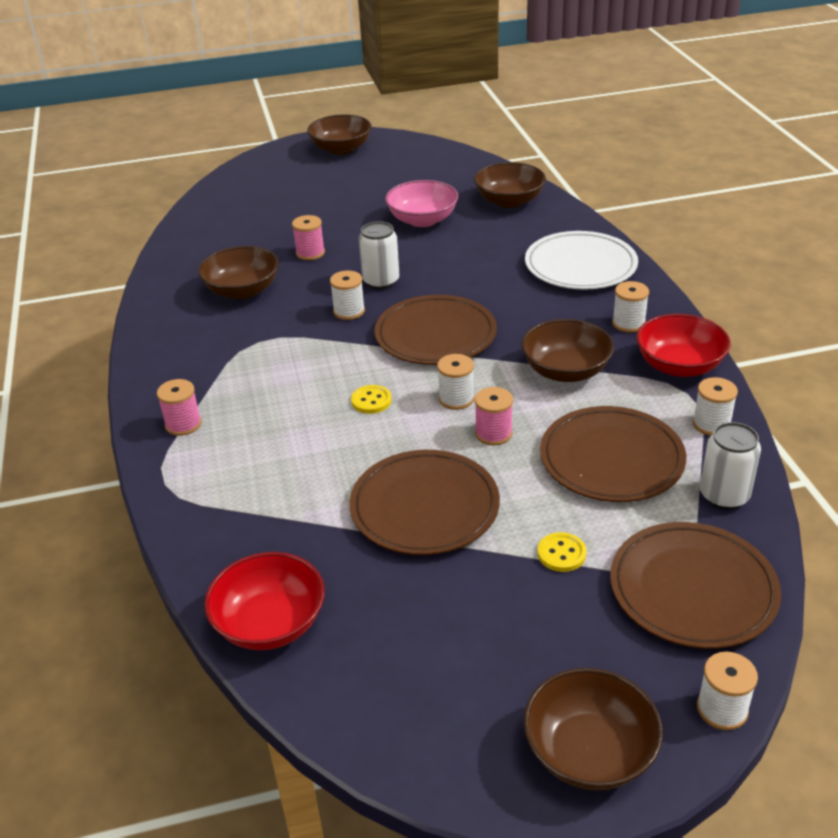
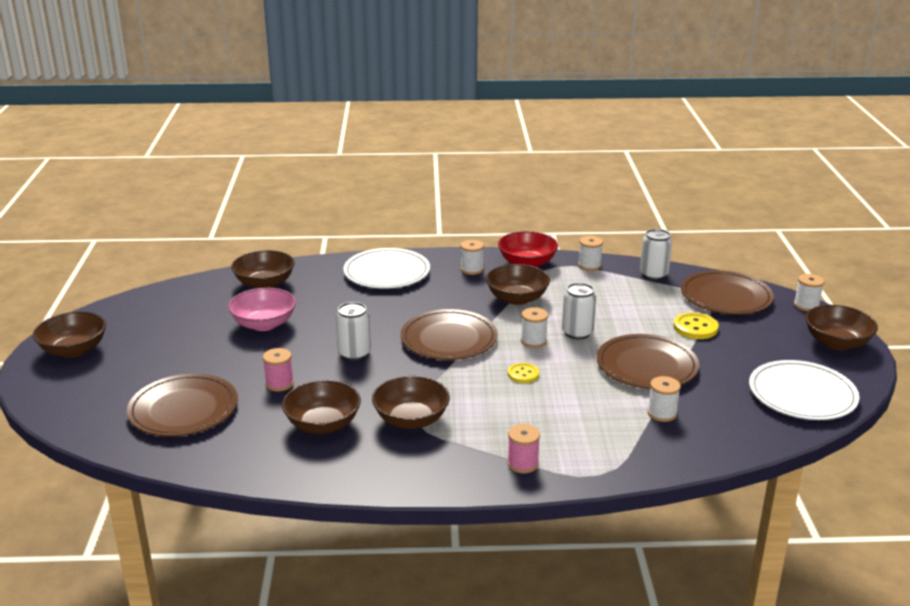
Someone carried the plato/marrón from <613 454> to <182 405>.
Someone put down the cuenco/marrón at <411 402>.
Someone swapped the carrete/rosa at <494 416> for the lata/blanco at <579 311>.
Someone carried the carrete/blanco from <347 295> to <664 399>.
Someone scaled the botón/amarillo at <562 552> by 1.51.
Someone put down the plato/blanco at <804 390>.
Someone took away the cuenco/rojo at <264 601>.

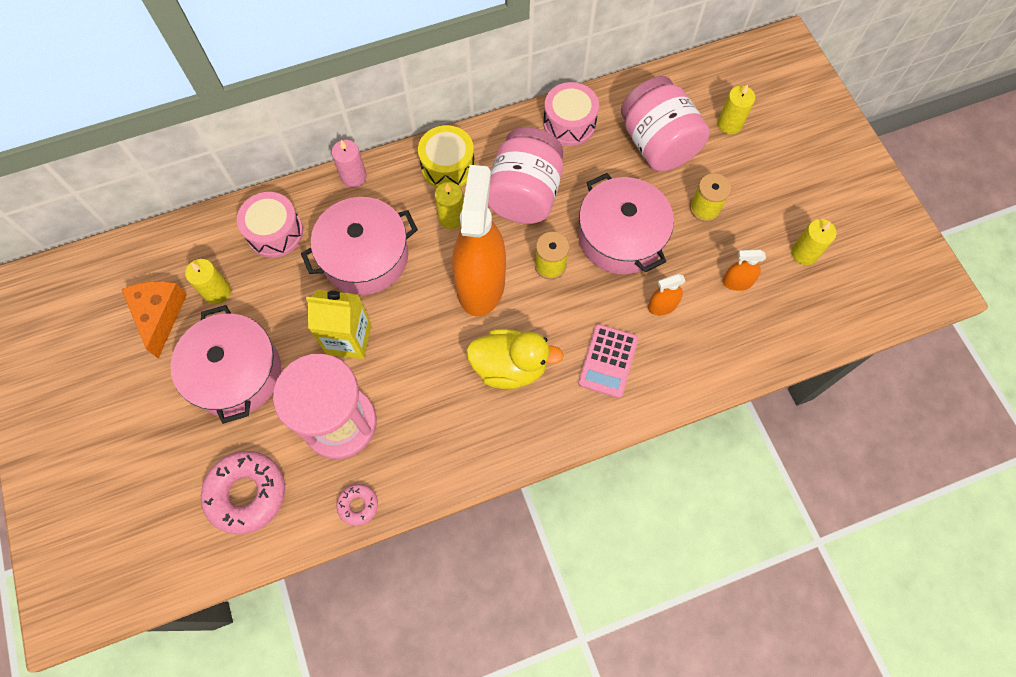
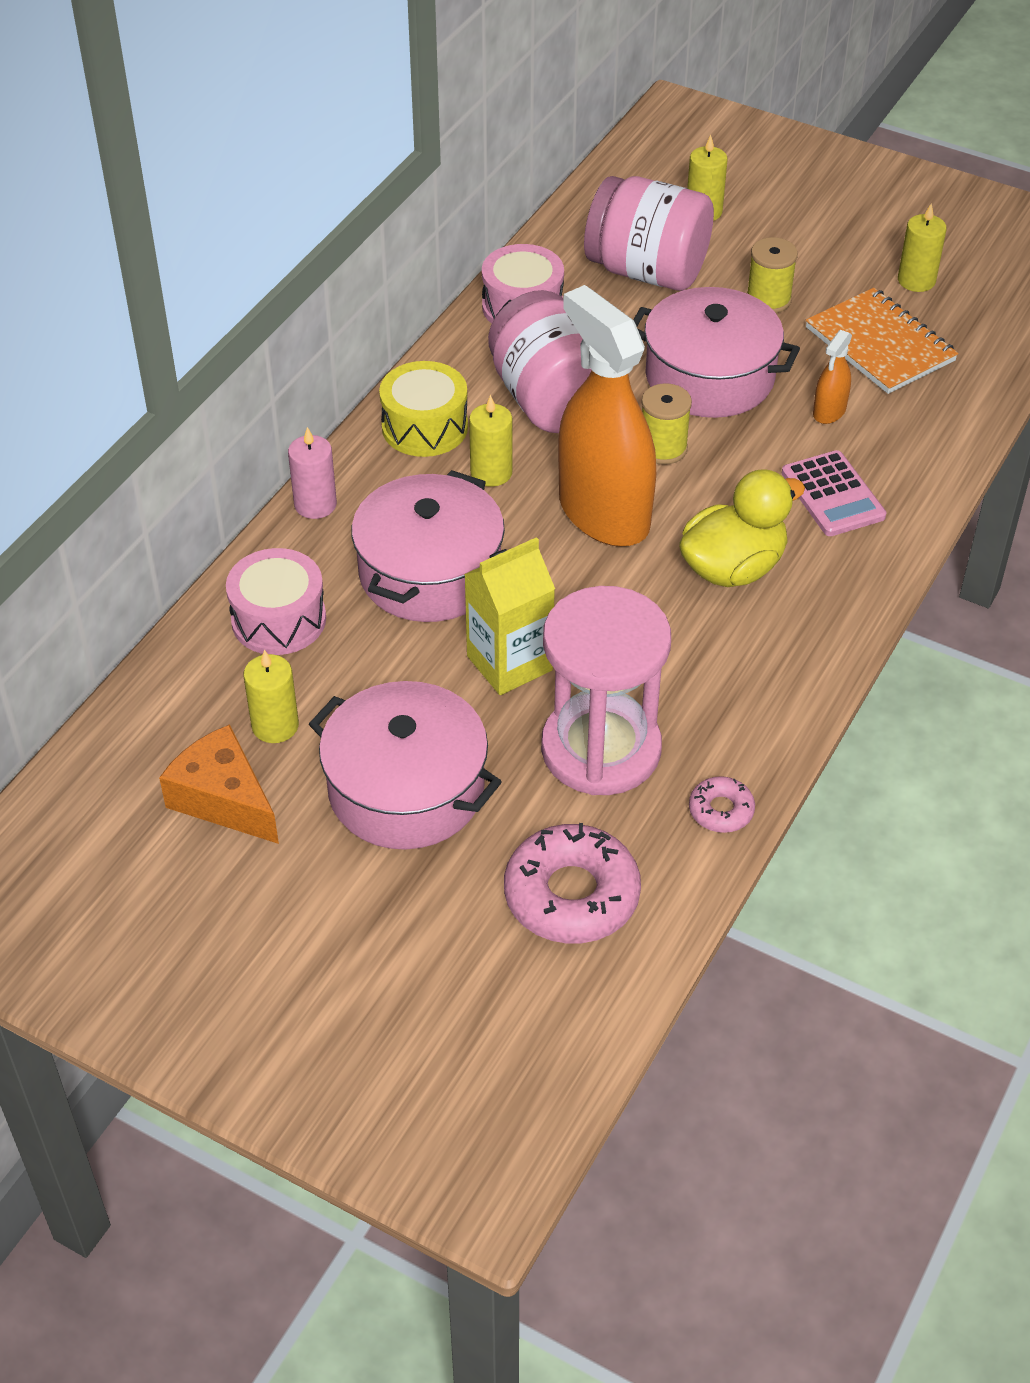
Someone swapped the pulverizador/naranja at <744 270> for the cuaderno/naranja at <882 341>.

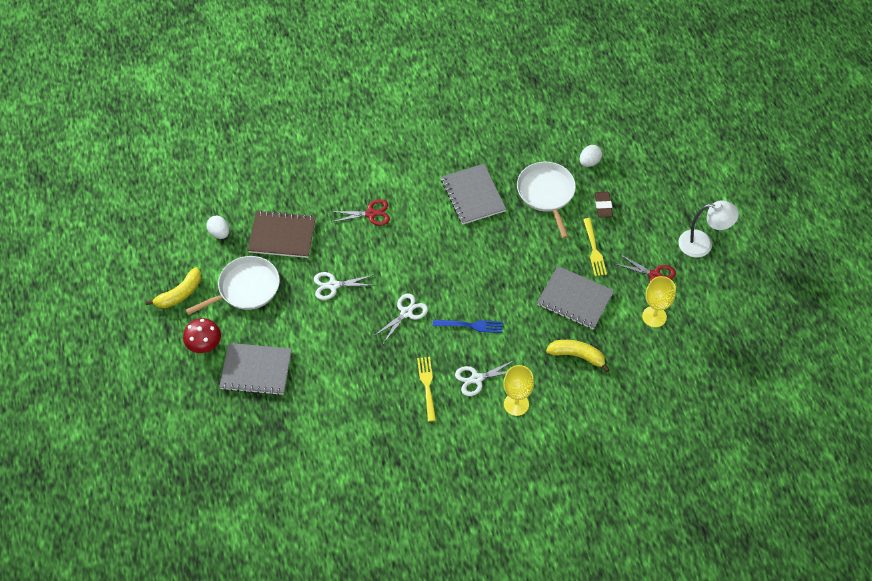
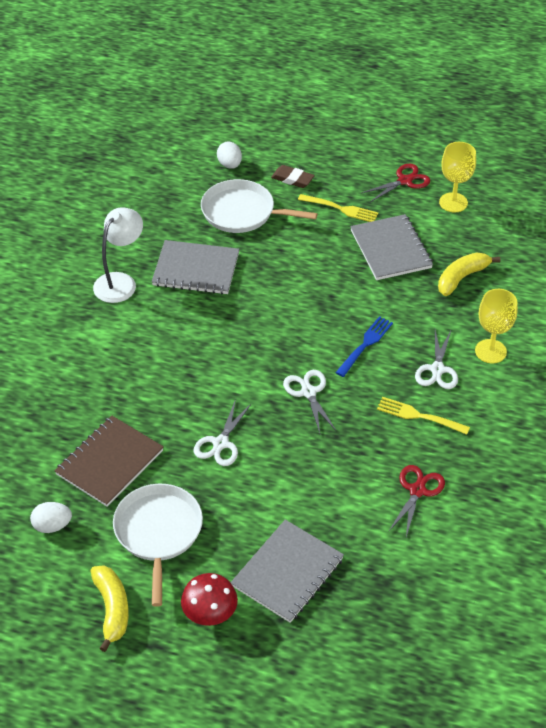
Someone carried the lámpara/blanco from <708 229> to <118 255>.
Someone rotated the cuaderno/gris at <575 298> by 75 degrees counterclockwise.
Someone carried the tijeras/rojo from <360 212> to <416 501>.

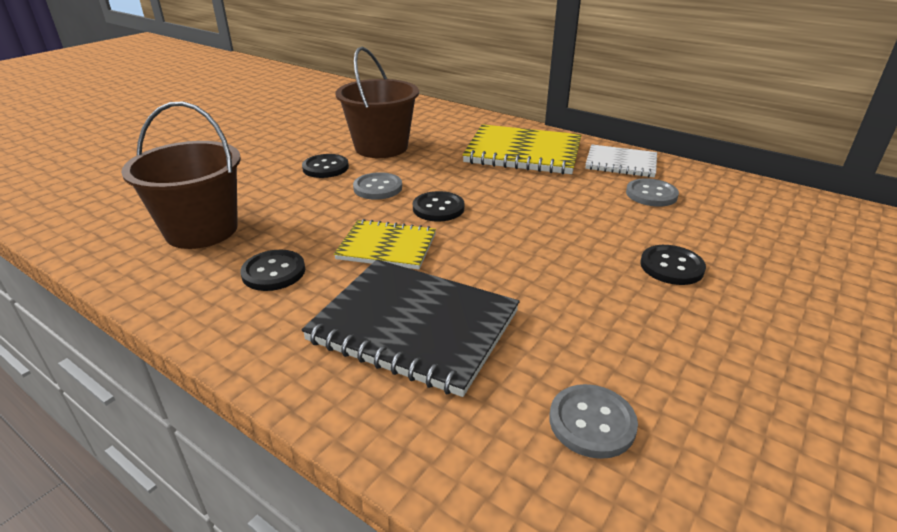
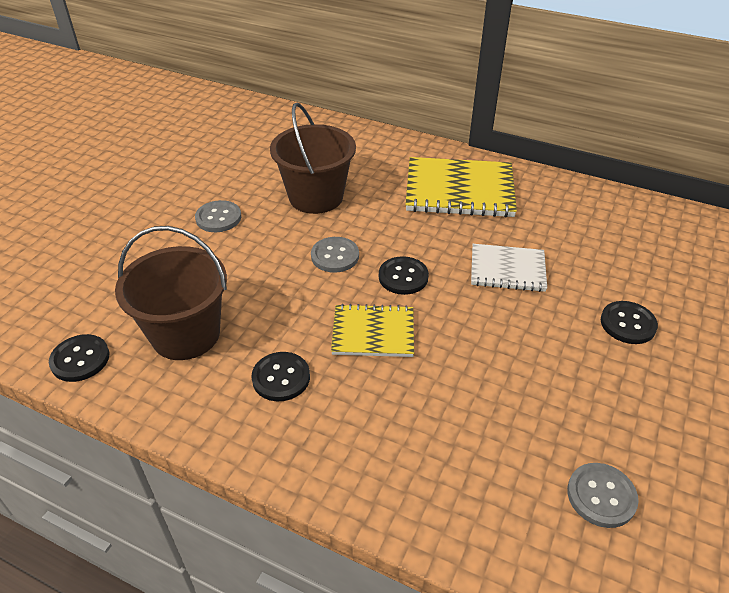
Someone carried the botón/negro from <325 166> to <79 358>.
Someone carried the botón/gris from <652 192> to <218 216>.
Someone carried the cuaderno/blanco from <621 161> to <509 268>.
Someone took away the cuaderno/negro at <410 328>.

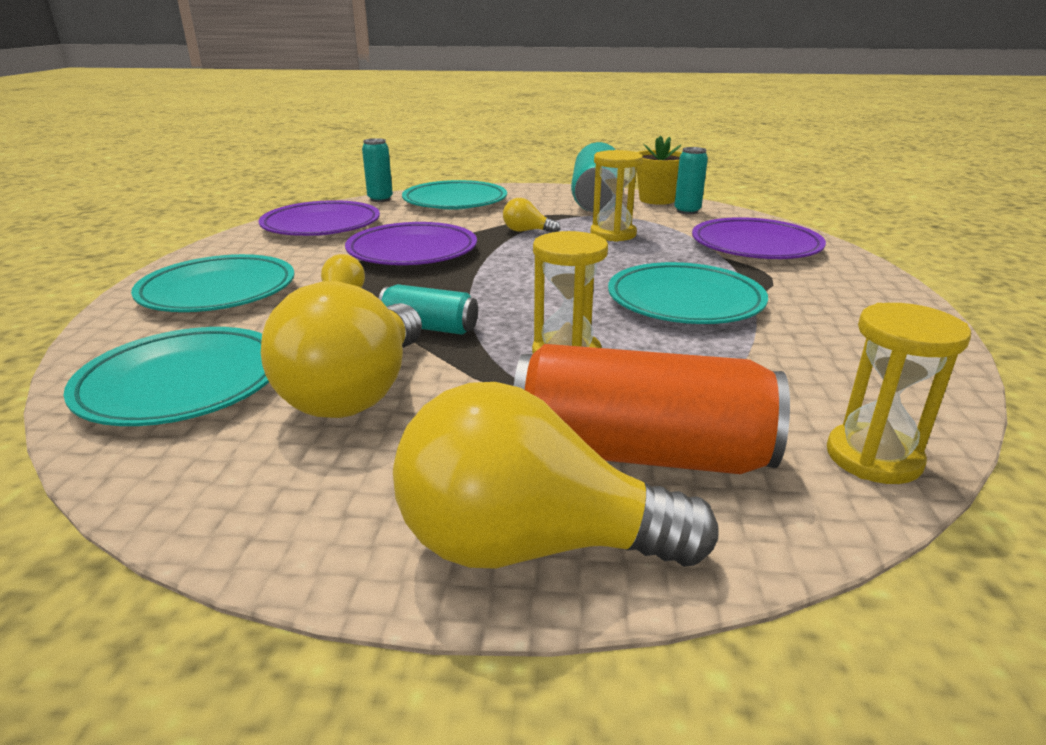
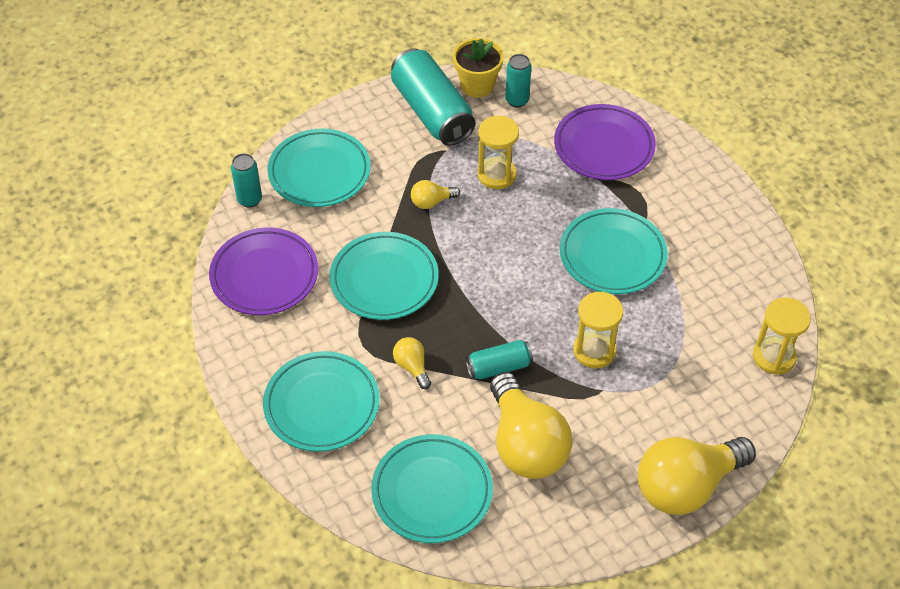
Someone repainted the plato/morado at <411 243>, which became the plato/turquesa at <384 276>.
Someone took away the lata/naranja at <652 409>.

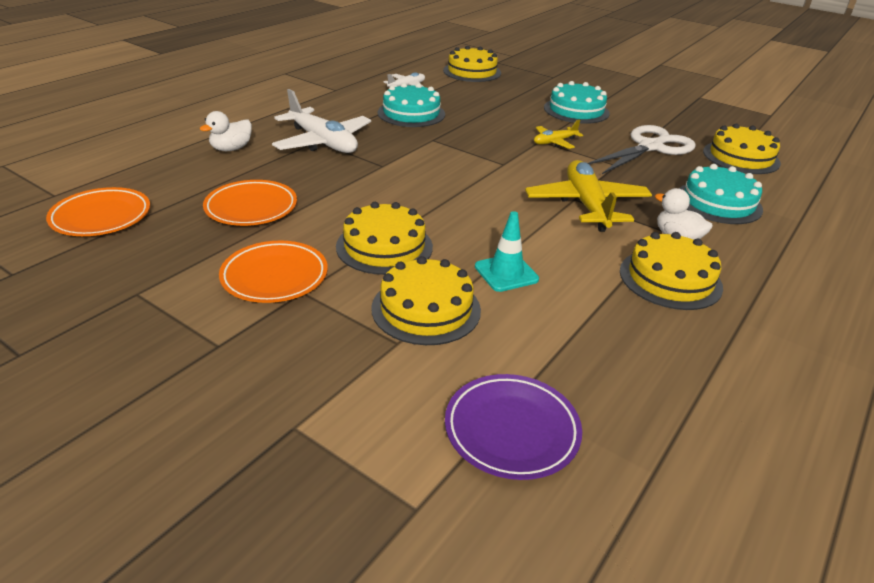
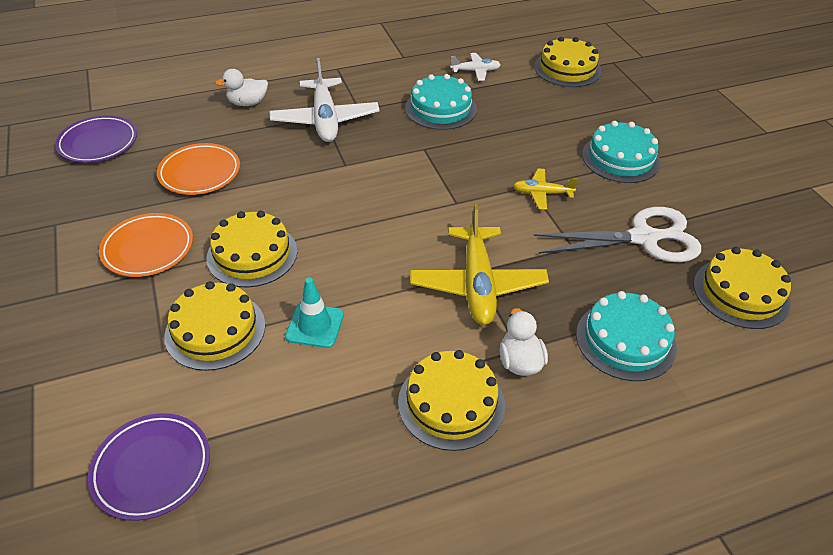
Someone repainted the plato/naranja at <98 211>, which became the plato/morado at <96 139>.
Someone rotated the avión/amarillo at <588 196> by 150 degrees clockwise.

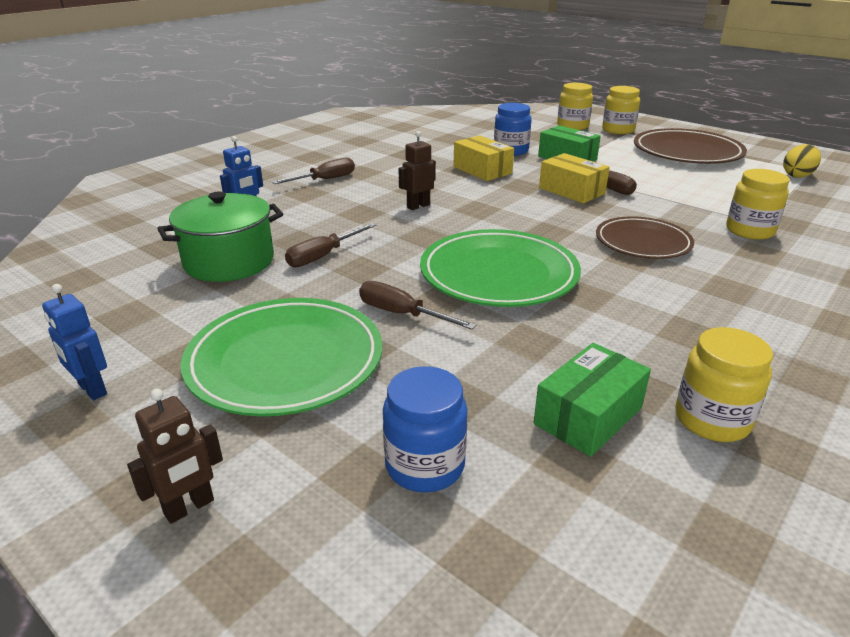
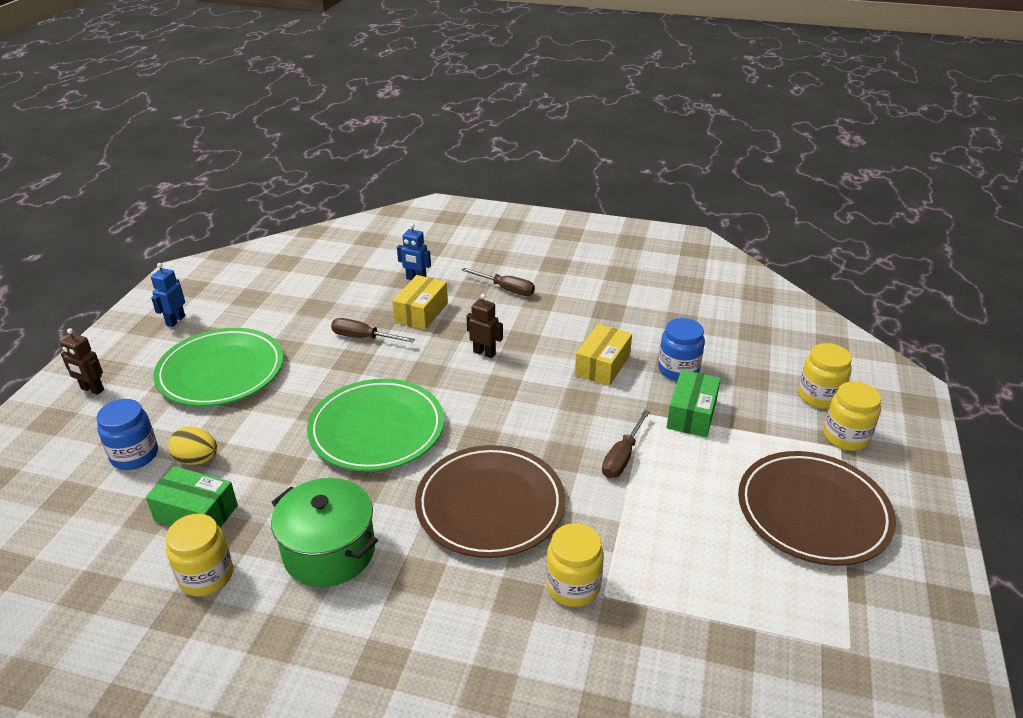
Someone carried the huevo/amarillo from <802 161> to <192 445>.
Someone carried the olla/verde from <220 237> to <324 532>.
Someone carried the caja/amarillo from <574 178> to <420 302>.
Someone scaled the plato/marrón at <645 237> by 1.54.
Someone took away the destornillador/marrón at <417 305>.

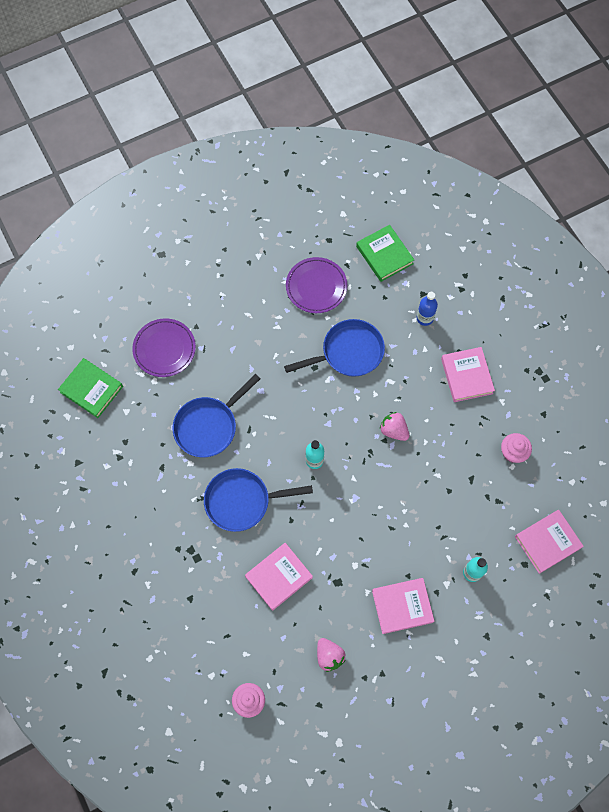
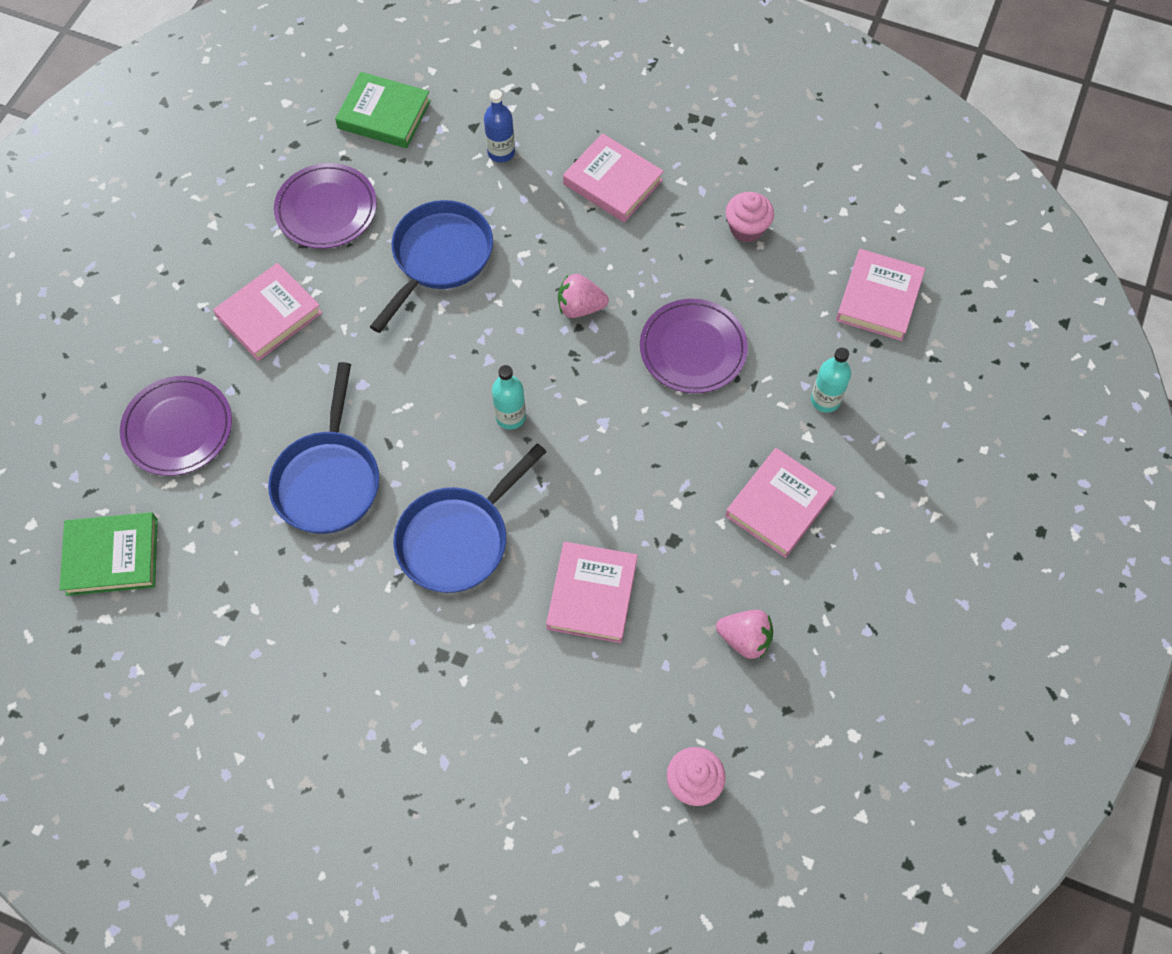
Someone put down the libro/rosa at <267 312>.
Someone put down the plato/morado at <694 346>.

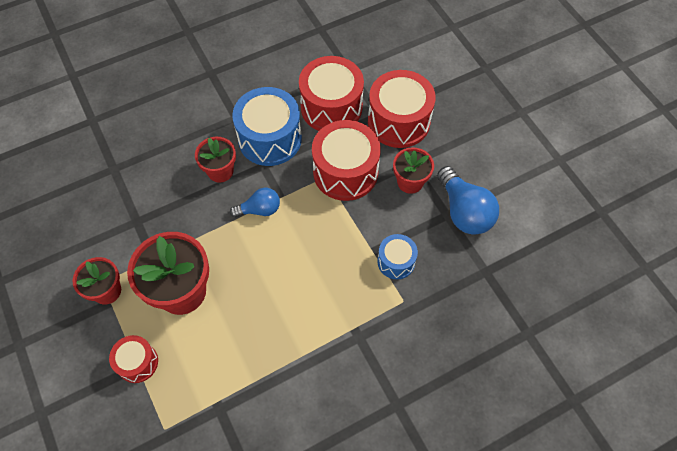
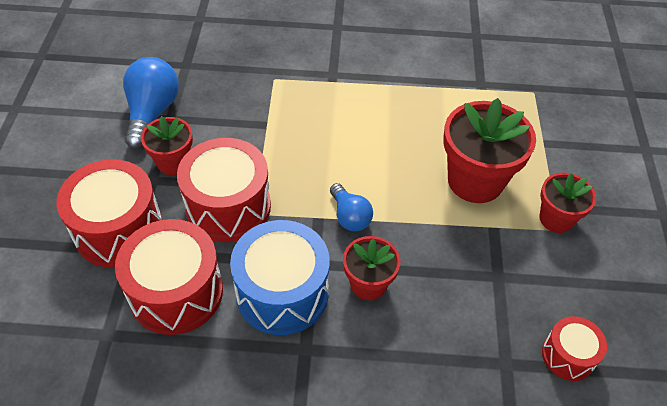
Someone rotated the bombilla/azul at <255 202> by 135 degrees counterclockwise.
Someone carried the tambor/rojo from <133 359> to <574 348>.
Someone took away the tambor/azul at <397 256>.

